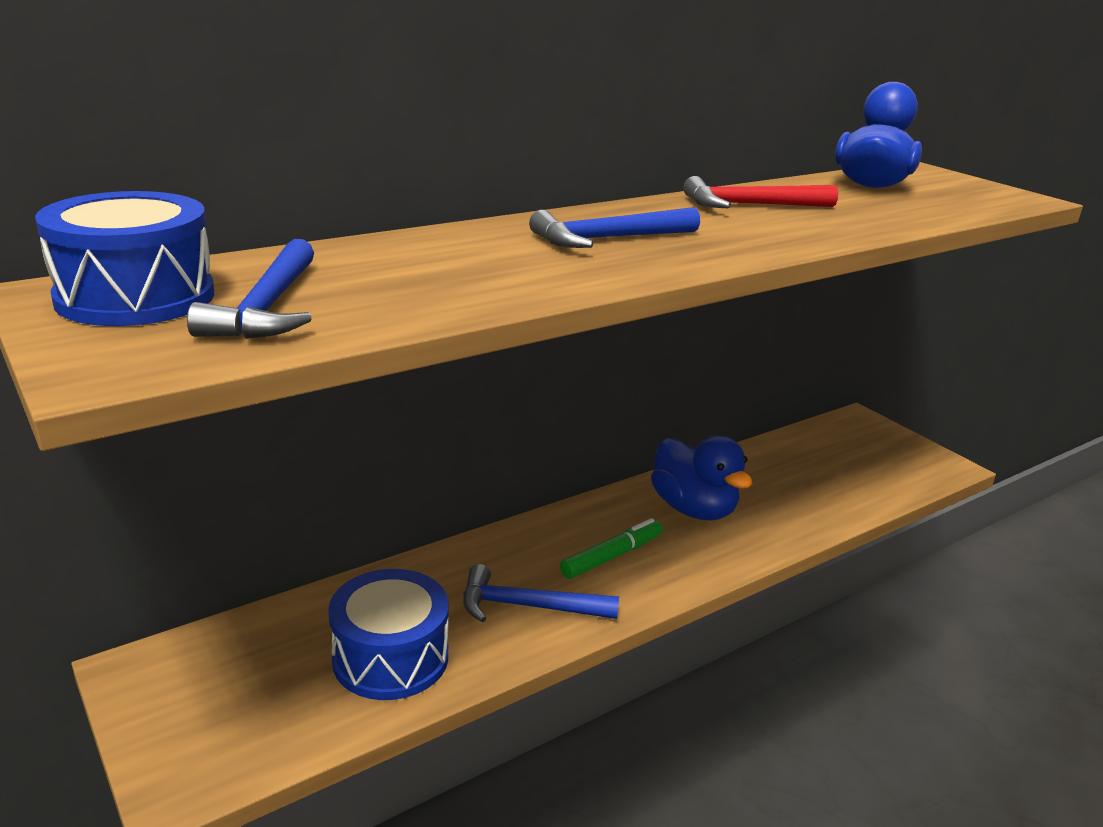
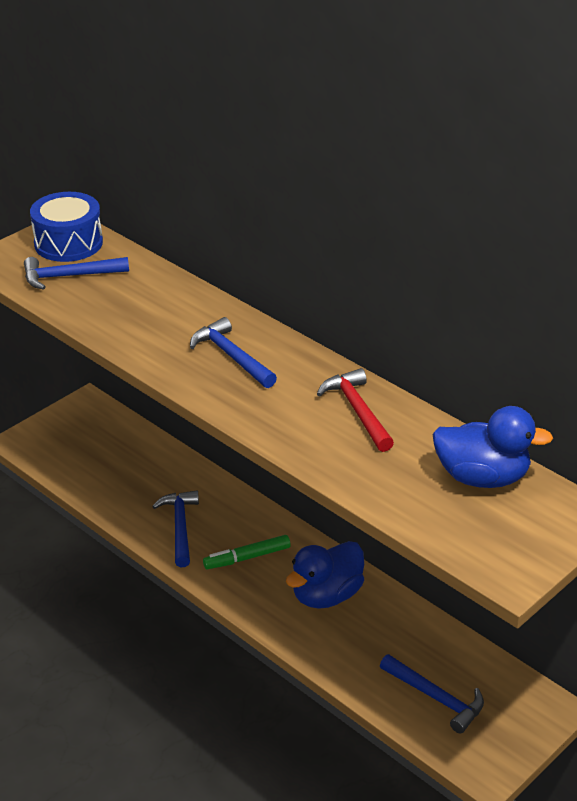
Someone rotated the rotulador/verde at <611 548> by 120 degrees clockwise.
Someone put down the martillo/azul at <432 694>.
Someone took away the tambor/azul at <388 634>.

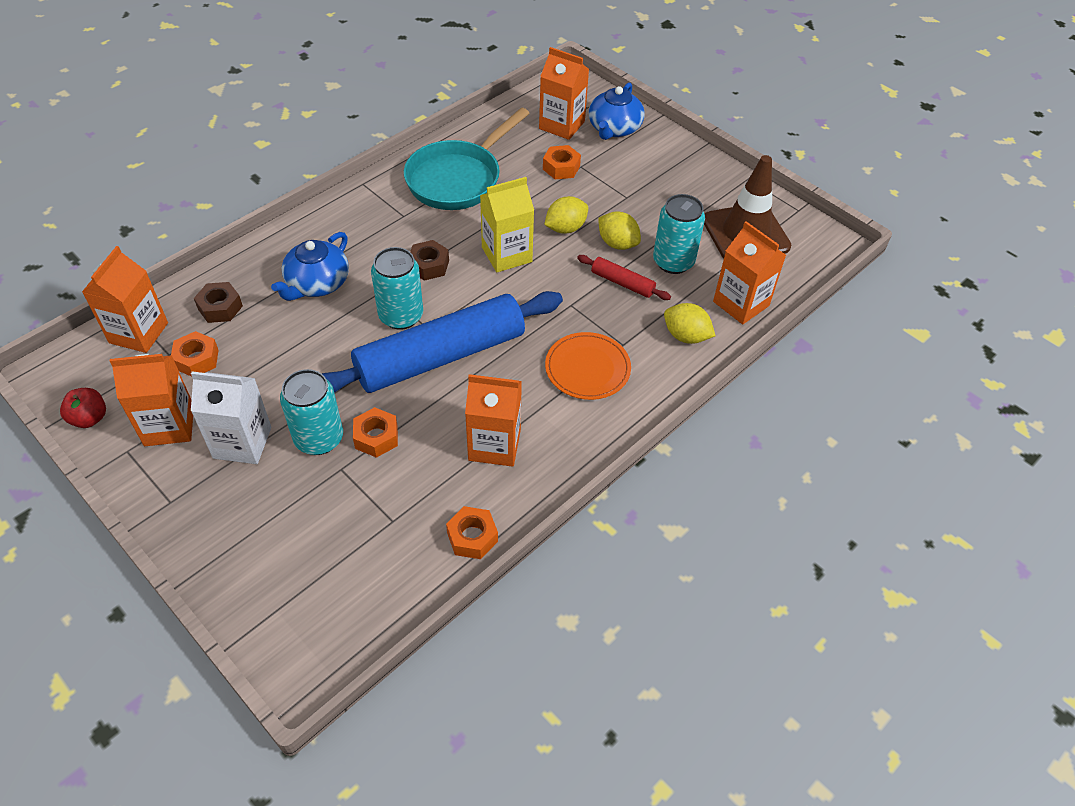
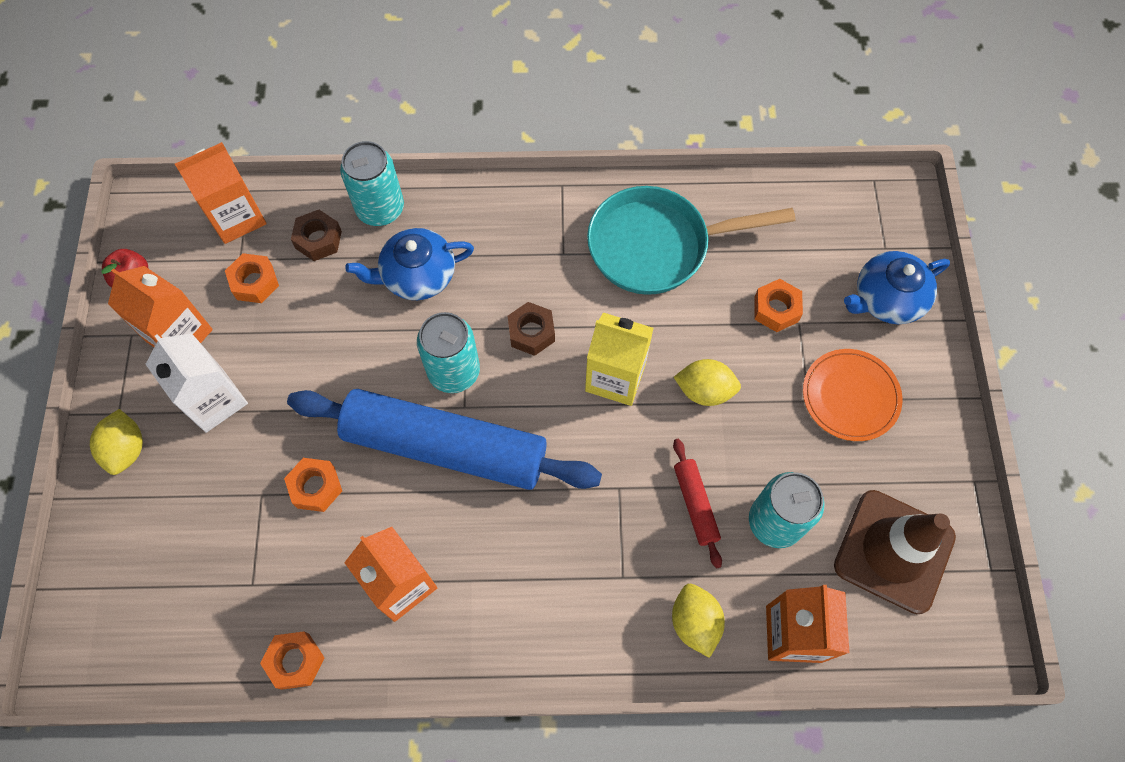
Someone carried the limón/amarillo from <619 230> to <116 442>.
Someone carried the lata/turquesa from <311 412> to <372 183>.
Someone carried the plato/naranja from <588 366> to <852 395>.
Someone took away the cartón de leche/naranja at <564 93>.

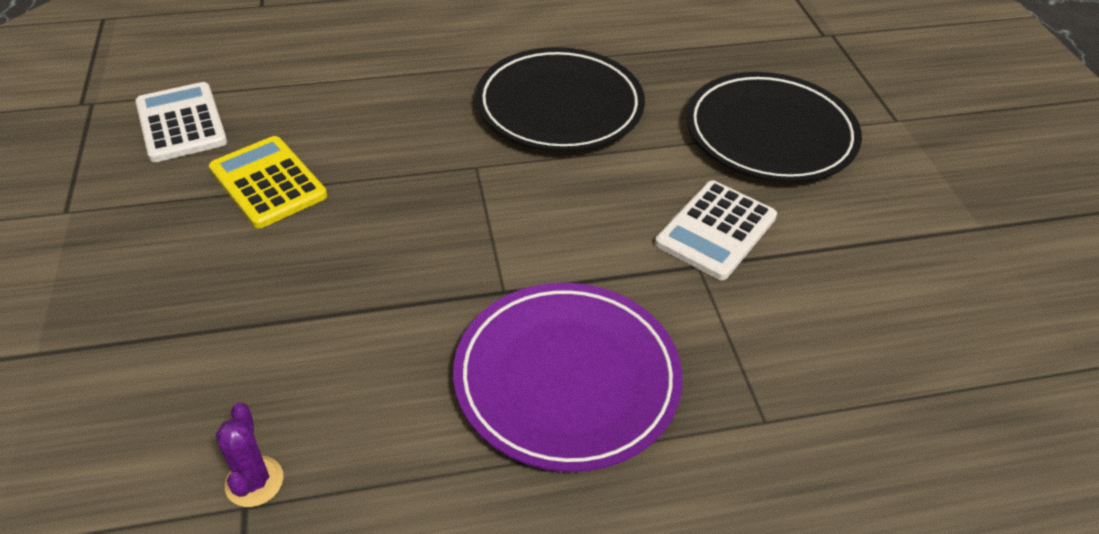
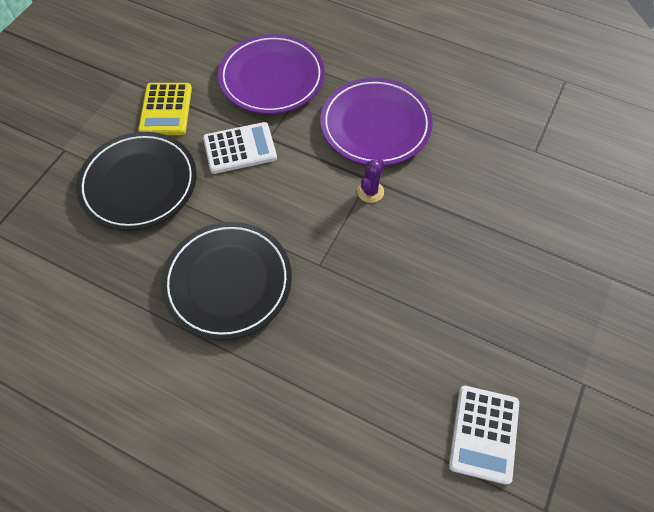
Someone carried the calculadora/amarillo from <268 182> to <165 109>.
Someone put down the plato/morado at <271 74>.
Someone carried the cactus/morado from <250 455> to <371 181>.

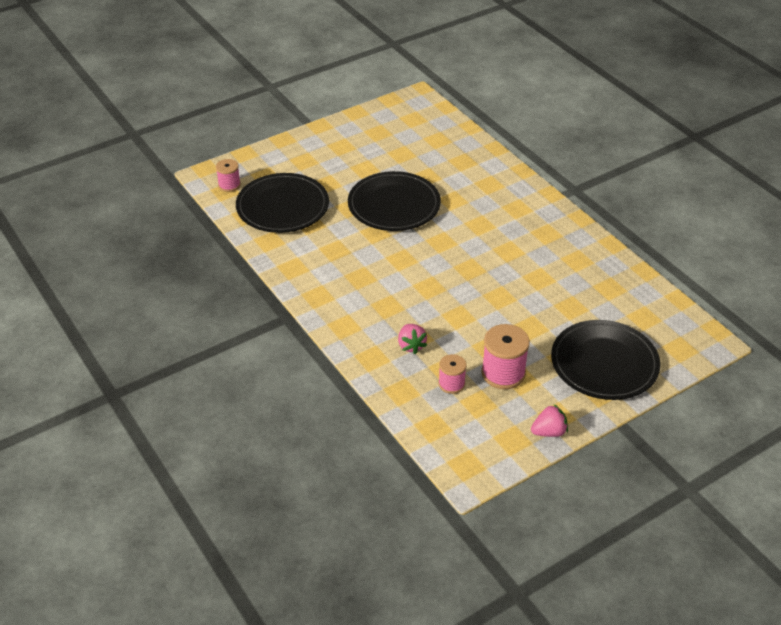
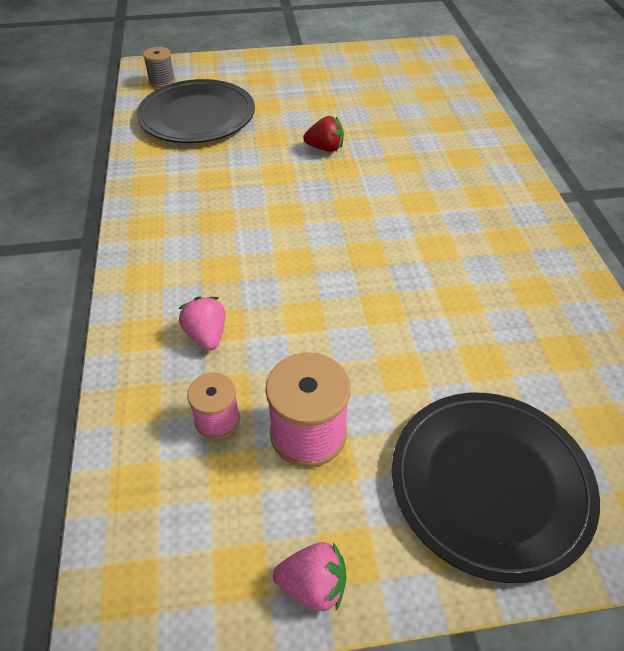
Someone repainted the carrete/rosa at <228 175>, which became the carrete/gris at <159 67>.
Someone rotated the fresa/rosa at <412 339> by 150 degrees clockwise.
Someone swapped the plato/negro at <394 201> for the fresa/rojo at <323 134>.

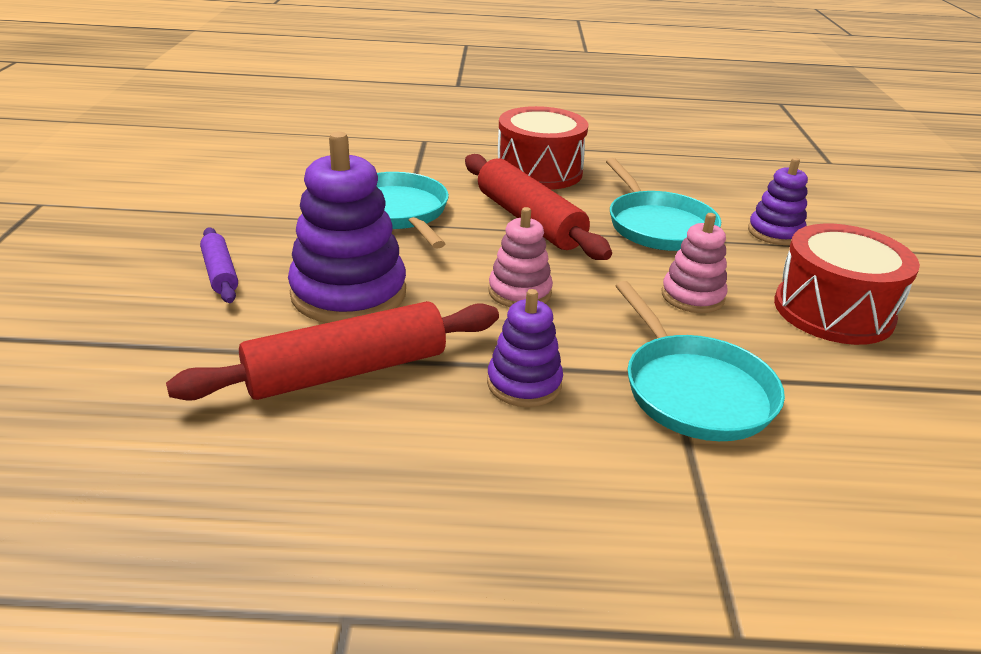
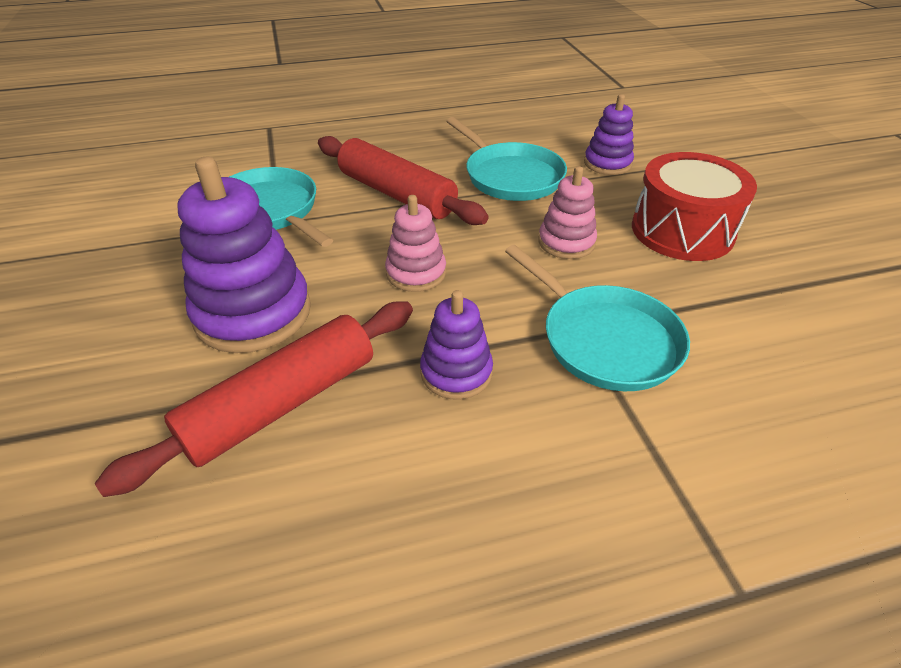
Someone took away the rodillo/morado at <219 265>.
Someone took away the tambor/rojo at <543 148>.

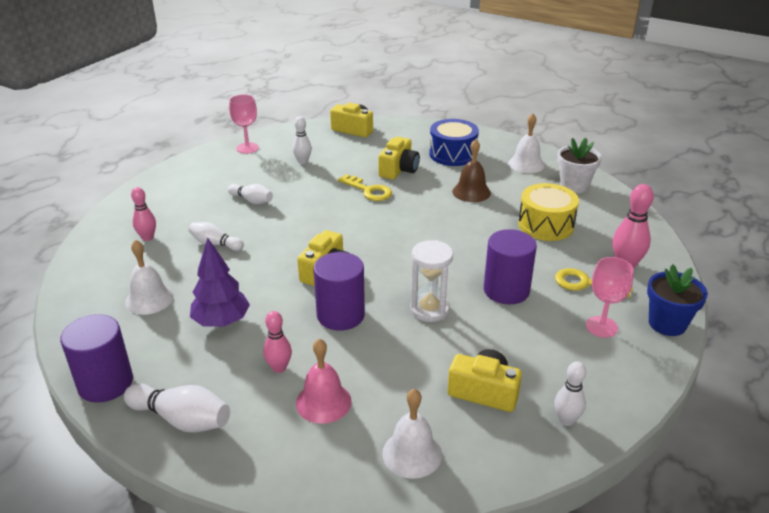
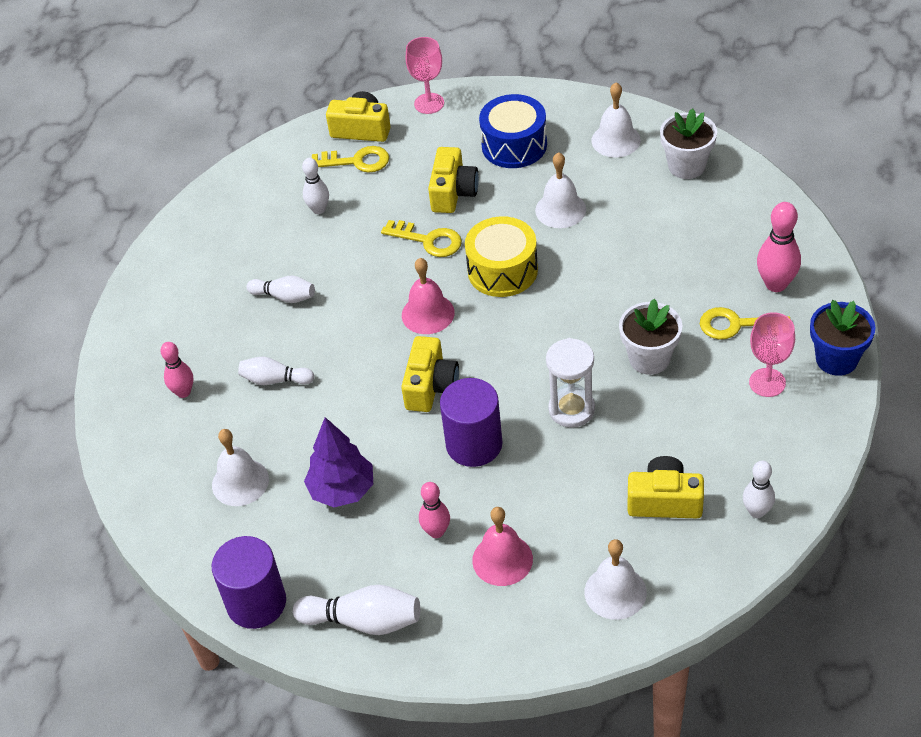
Someone put down the llave/amarillo at <350 159>.
Someone put down the campana/rosa at <428 296>.
Someone carried the copa/rosa from <244 124> to <424 75>.
Someone carried the tambor/amarillo from <548 212> to <501 256>.
Someone repainted the campana/marrón at <471 170>, which became the campana/blanco at <560 190>.
Someone swapped the cilindro/morado at <510 266> for the maceta/blanco at <650 337>.

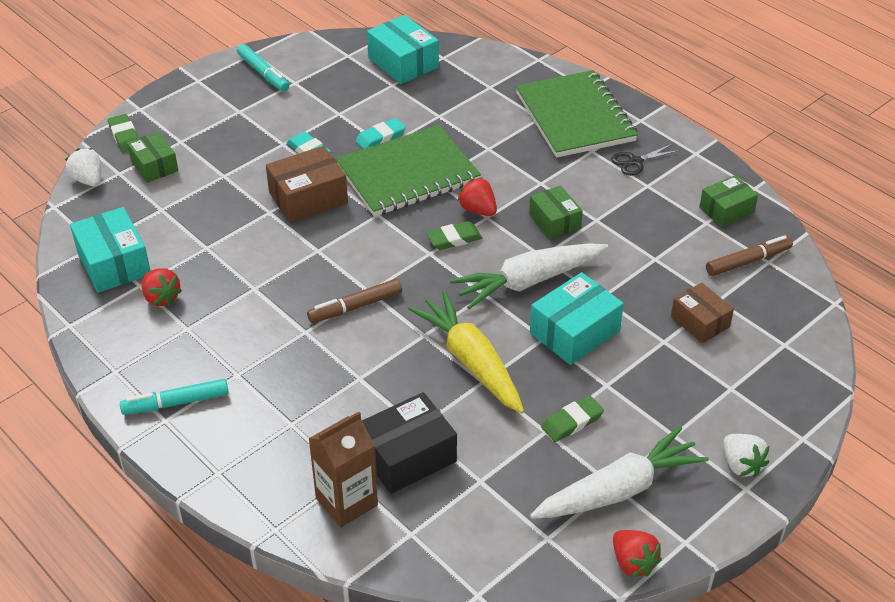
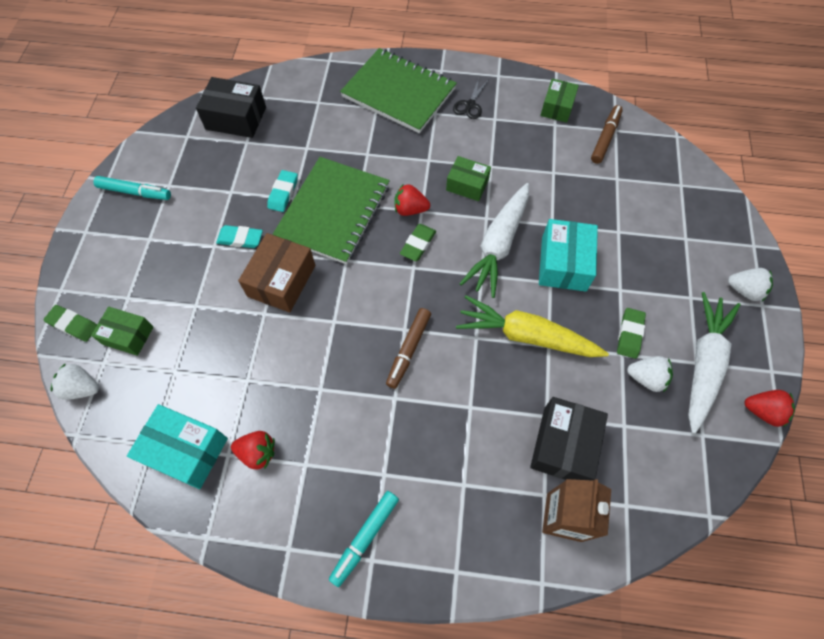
Someone repainted the caja/turquesa at <403 49>, which became the caja/negro at <231 107>.
Someone put down the fresa/blanco at <650 374>.
Someone took away the caja/marrón at <702 313>.

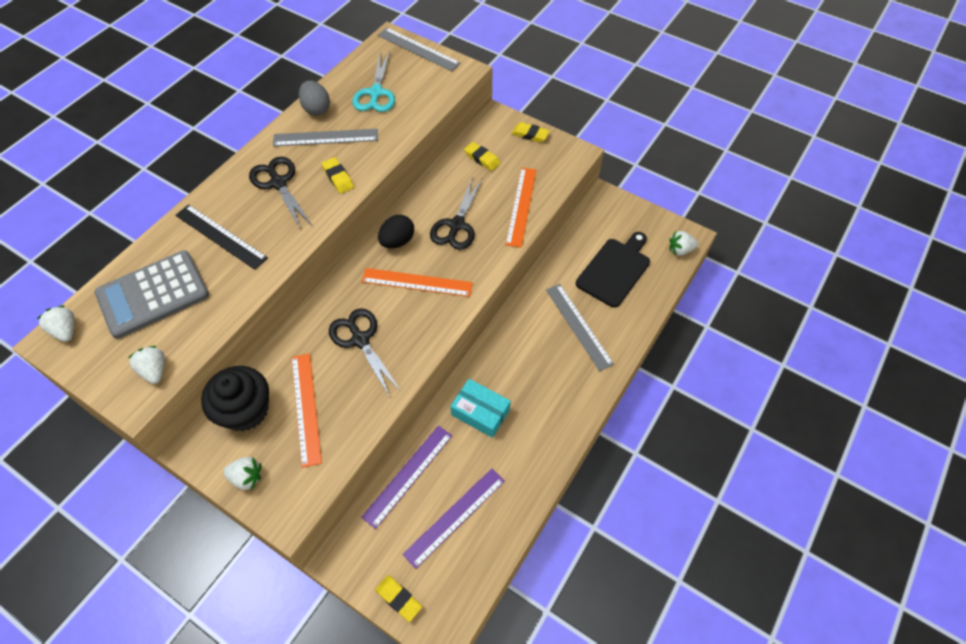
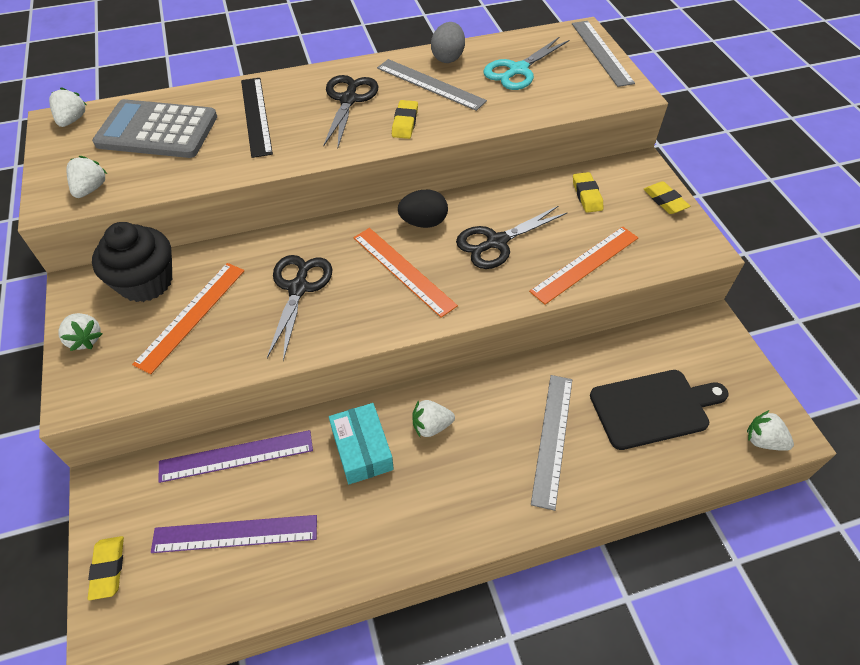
Someone put down the fresa/blanco at <433 418>.

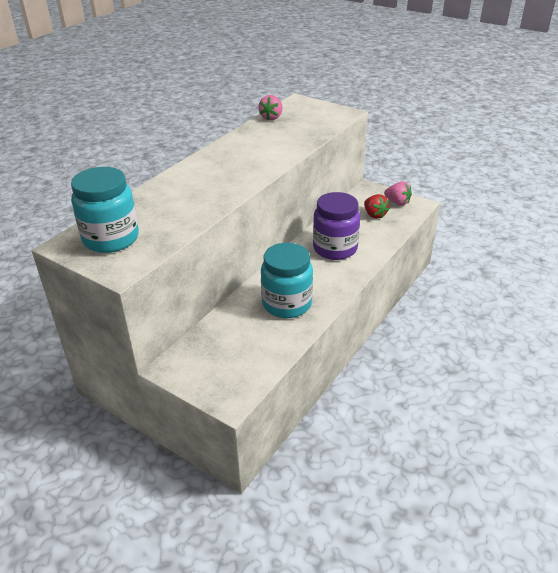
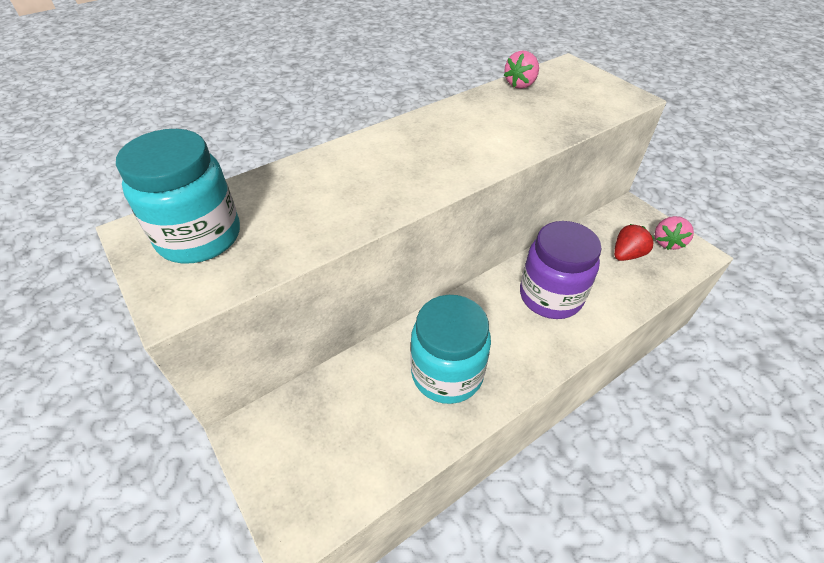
Someone rotated the fresa/rojo at <376 206> by 120 degrees counterclockwise.
Someone rotated the fresa/rosa at <398 193> by 60 degrees clockwise.

